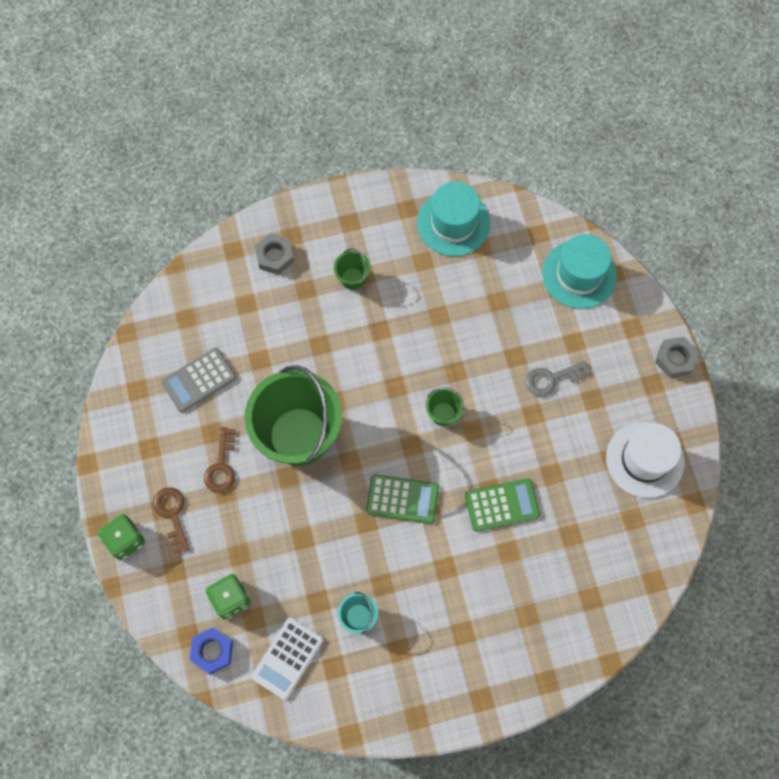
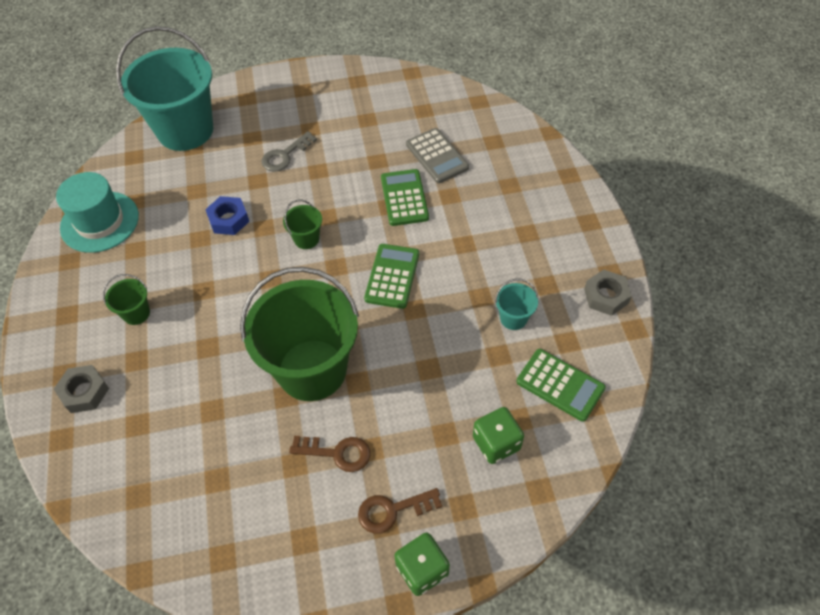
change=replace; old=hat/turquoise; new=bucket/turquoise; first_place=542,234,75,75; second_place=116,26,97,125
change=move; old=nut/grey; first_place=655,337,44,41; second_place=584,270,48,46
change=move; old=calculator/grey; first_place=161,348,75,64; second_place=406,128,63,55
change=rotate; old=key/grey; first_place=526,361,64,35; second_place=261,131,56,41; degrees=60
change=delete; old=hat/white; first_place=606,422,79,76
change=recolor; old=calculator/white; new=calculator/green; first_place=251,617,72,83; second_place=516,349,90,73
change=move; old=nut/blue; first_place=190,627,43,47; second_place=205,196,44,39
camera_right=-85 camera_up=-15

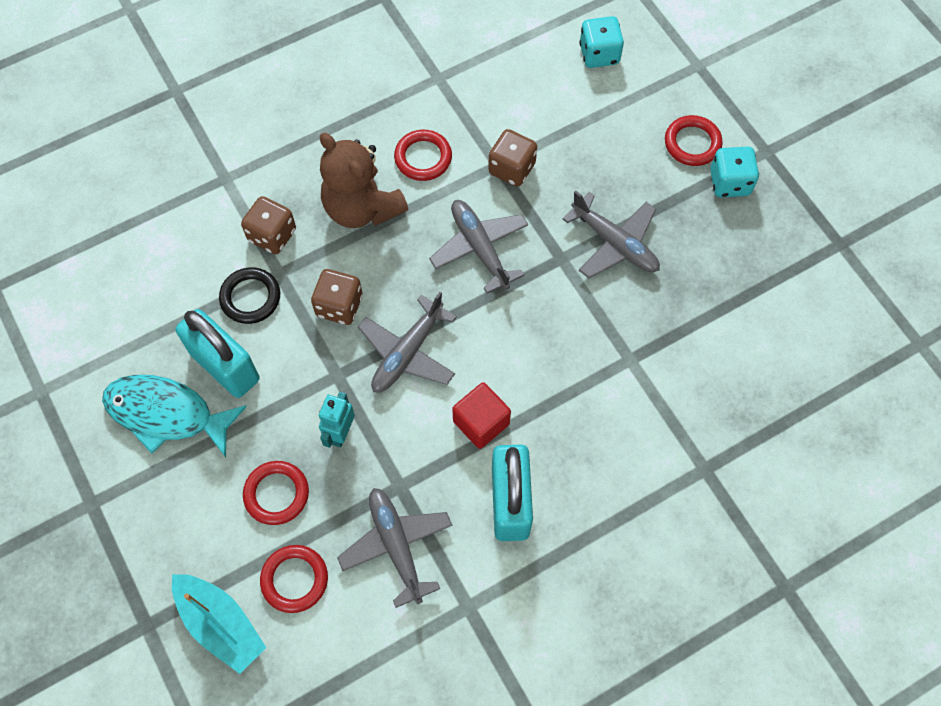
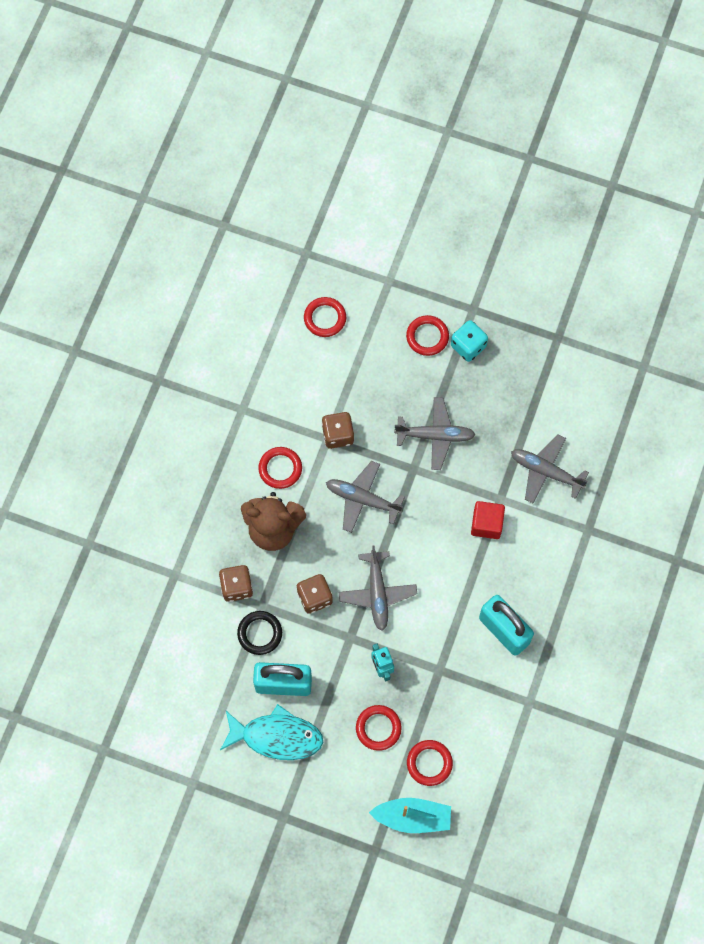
change=replace; old=dice/turquoise; new=ring/red; first_place=579,16,45,52; second_place=304,297,42,40
change=rotate; old=fish/turquoise; first_place=102,375,145,82; second_place=220,704,103,56; degrees=-150
change=move; old=cube/red; first_place=452,382,59,67; second_place=471,501,34,38
change=move; old=plane/grey; first_place=337,488,115,120; second_place=511,434,78,70
camera_right=-40 camera_up=5

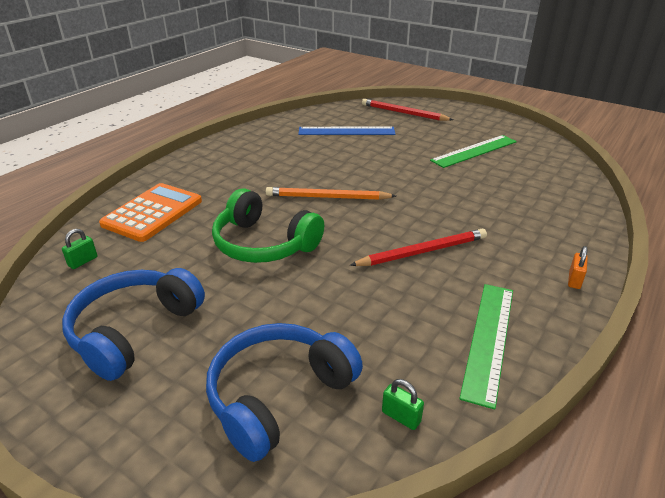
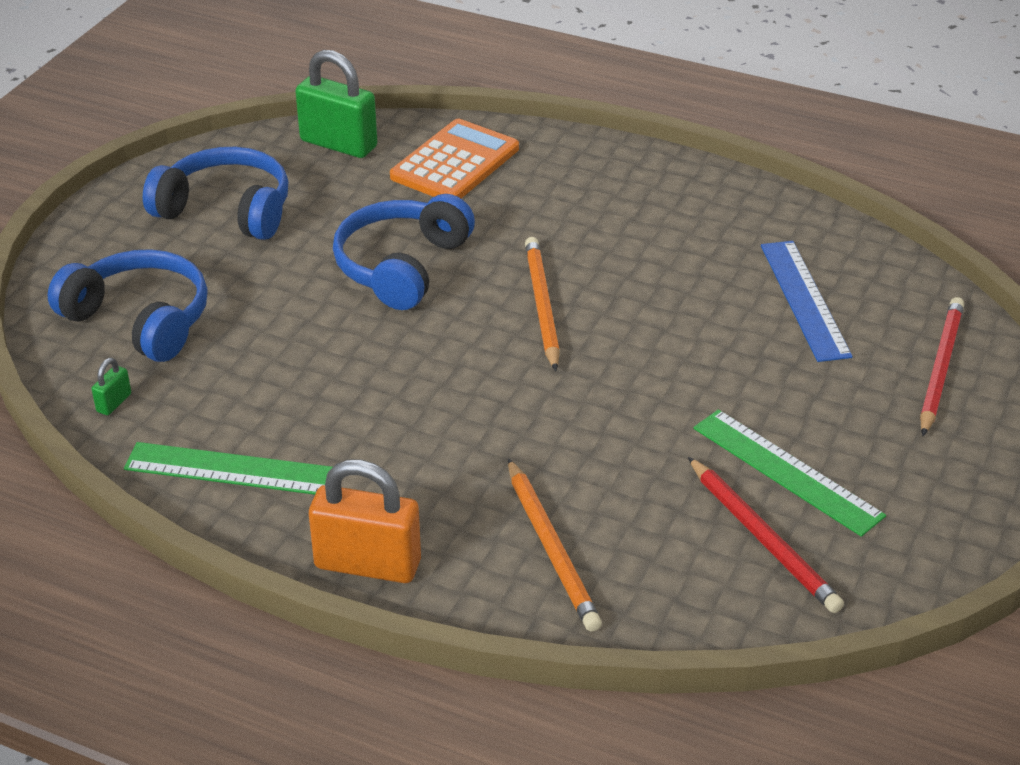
change=rotate; old=calculator/orange; first_place=99,183,103,59; second_place=390,119,129,79; degrees=-75
change=recolor; old=headphones/green; new=headphones/blue; first_place=212,188,112,75; second_place=333,194,142,116
change=move; old=pencil/red; first_place=350,228,137,38; second_place=688,457,156,156
change=resize; old=padlock/green; first_place=62,229,36,40; second_place=295,50,82,108; factor=2.3
change=resize; old=padlock/orange; first_place=568,246,20,43; second_place=309,459,112,124; factor=2.3
change=insert; new=pencil/orange; second_place=508,458,94,174
camera_right=80 camera_up=5

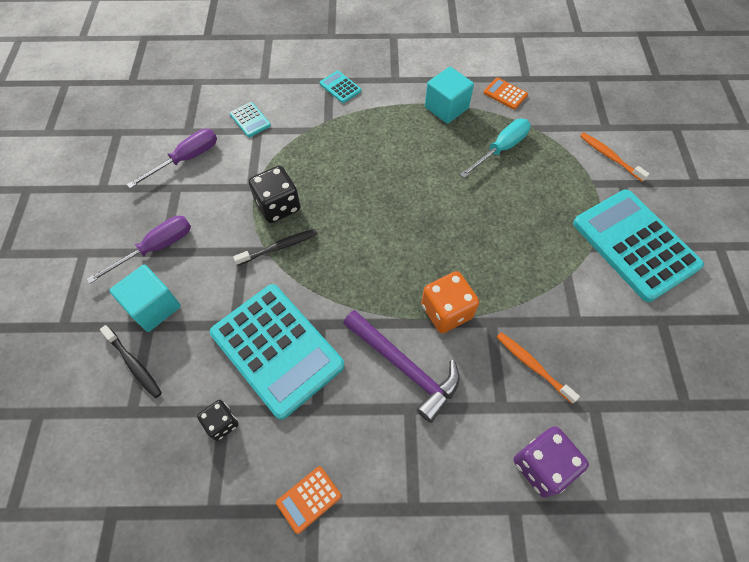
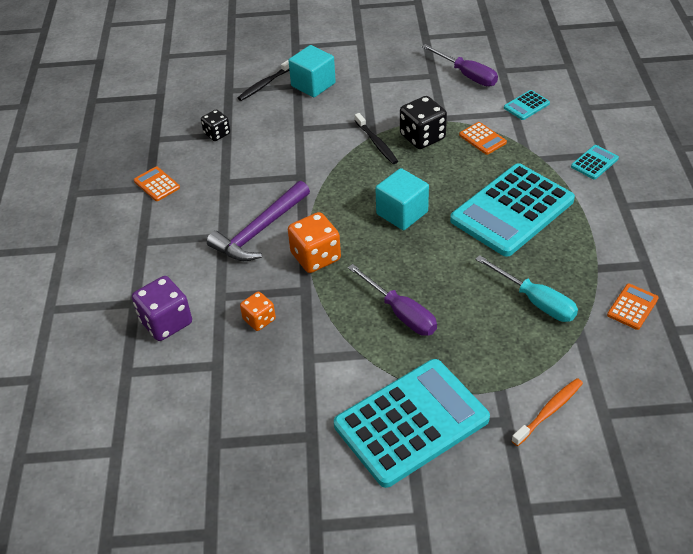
change=move; old=cube/turquoise; first_place=425,67,49,57; second_place=375,168,54,62
change=move; old=screwdriver/purple; first_place=87,216,104,68; second_place=348,264,89,72
change=move; old=calculator/turquoise; first_place=210,284,134,136; second_place=450,163,125,94
change=replace; old=toothbrush/orange; new=dice/orange; first_place=497,332,83,71; second_place=240,292,36,39
change=insert; new=calculator/orange; second_place=459,122,48,33
camera_right=90 camera_up=-15

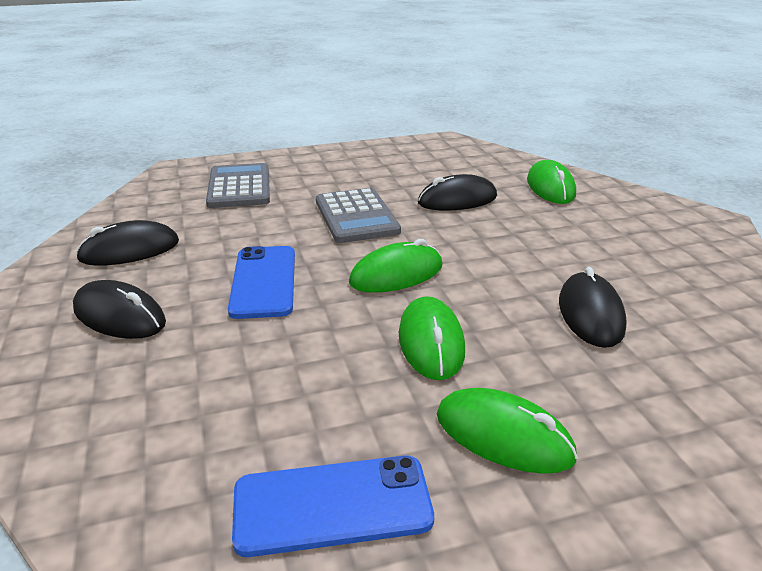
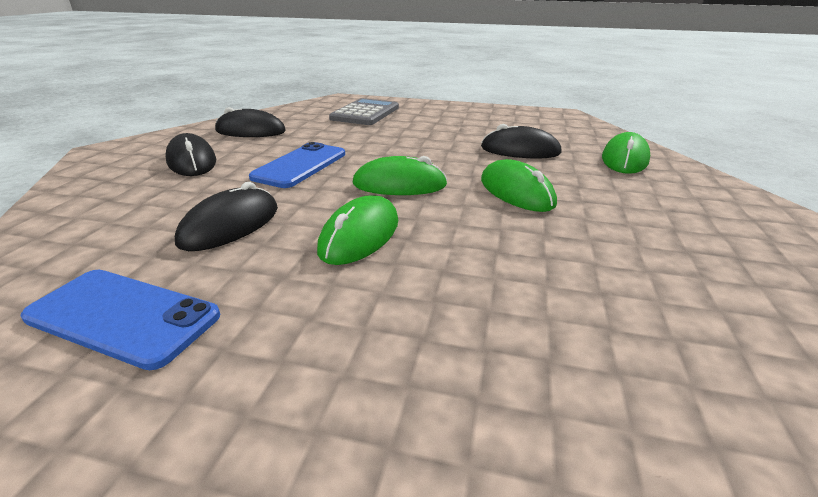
change=delete; old=calculator/grey; first_place=316,188,85,55
change=move; old=mouse/black; first_place=559,267,68,81; second_place=175,182,103,69
change=move; old=mouse/green; first_place=437,388,141,86; second_place=481,159,76,53
camera_right=30 camera_up=0

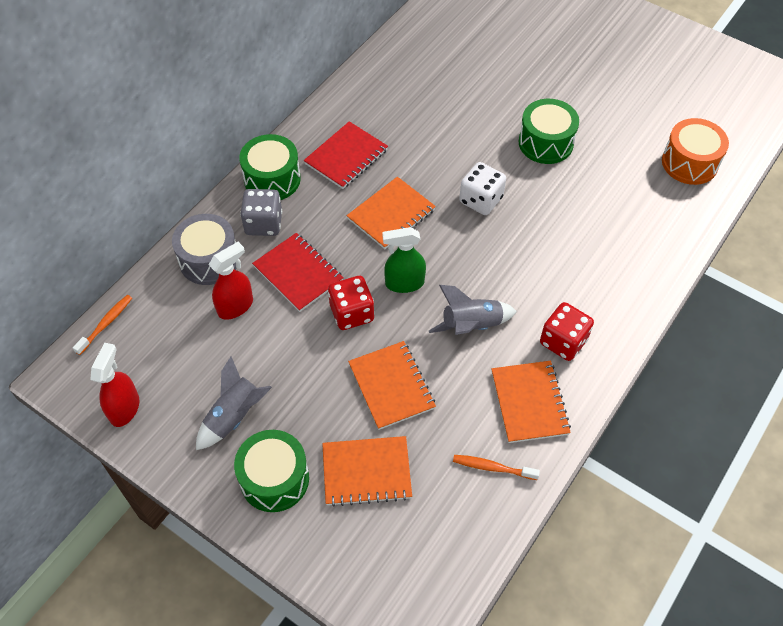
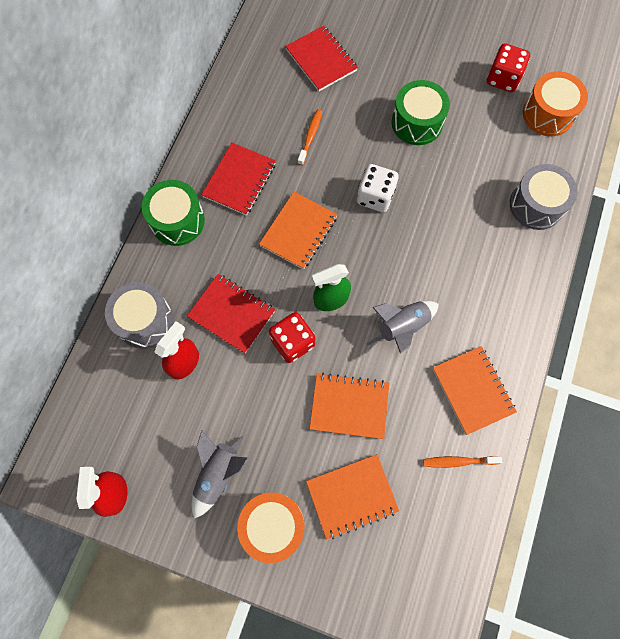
change=delete; old=dice/grey; first_place=240,189,42,47
change=move; old=toothbrush/orange; first_place=73,295,59,60; second_place=297,109,25,57
change=move; old=dice/red; first_place=540,302,54,59; second_place=487,43,43,49
change=rotate; old=notebook/orange; first_place=348,341,88,89; second_place=309,373,80,66; degrees=-45
change=recolor; old=drum/green; new=drum/orange; first_place=234,430,75,82; second_place=237,492,68,71
change=insert; new=notebook/red; second_place=285,26,73,65
change=insert; new=drum/grey; second_place=510,164,68,66
camera_right=-15 camera_up=15

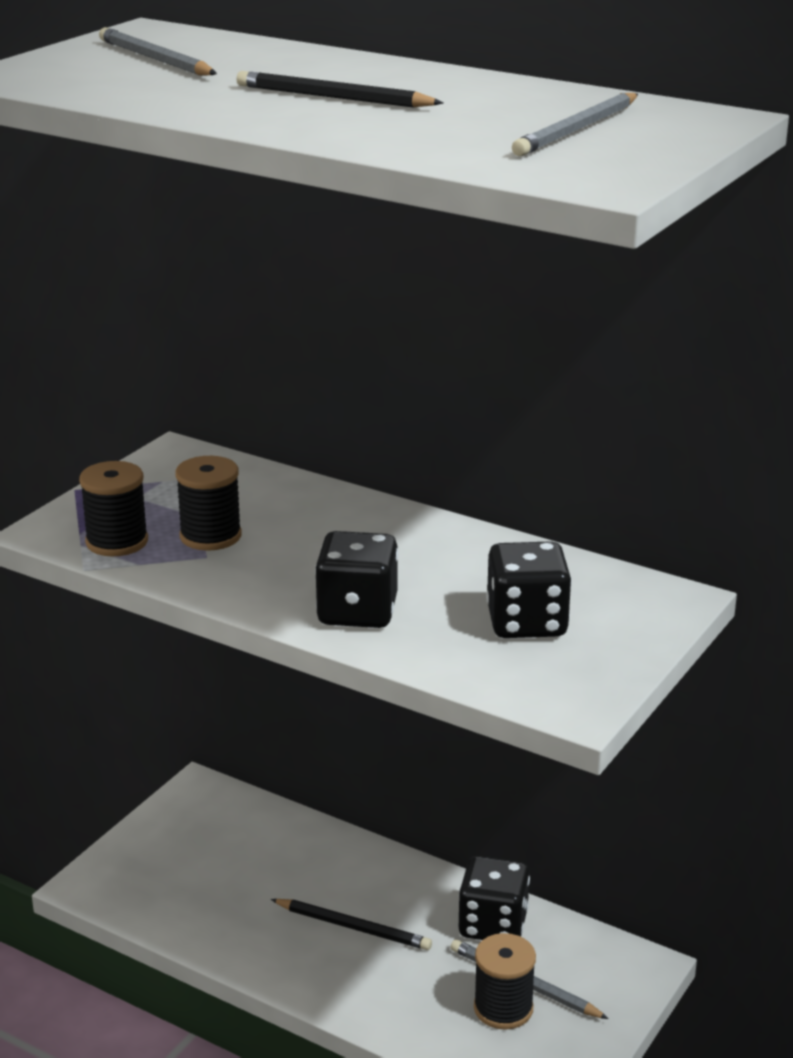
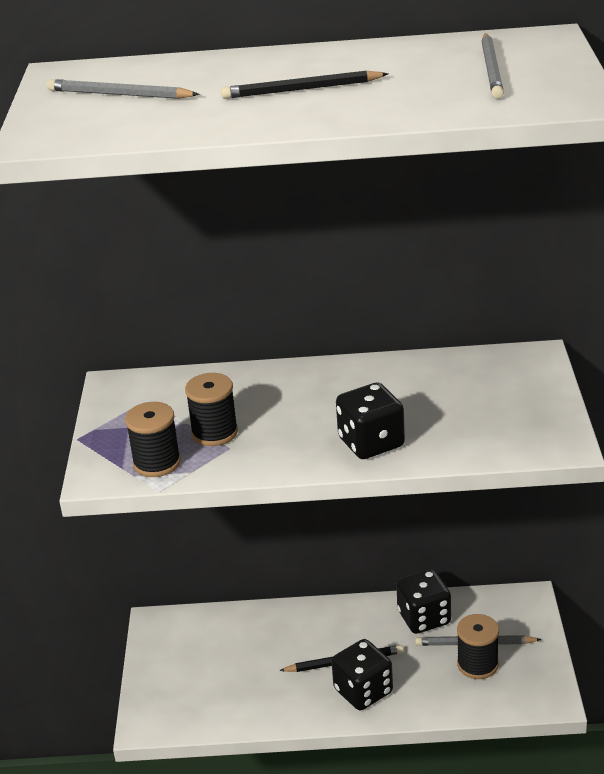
change=move; old=dice/black; first_place=486,541,86,97; second_place=332,639,61,71
camera_right=-30 camera_up=5

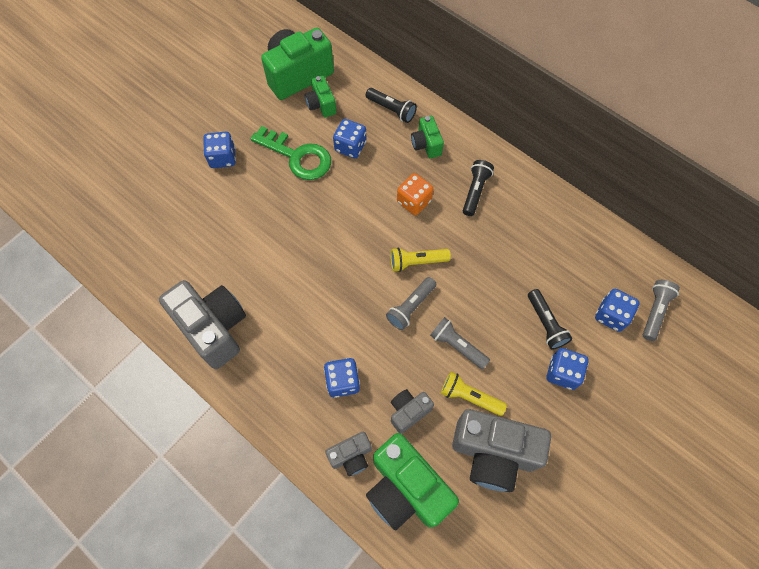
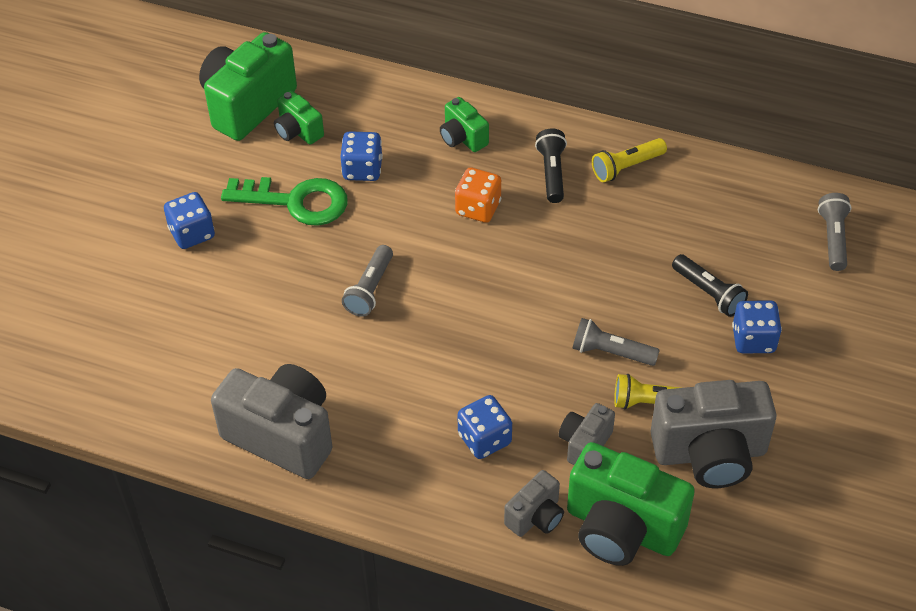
change=delete; old=flashlight/black; first_place=366,88,51,35
change=move; old=flashlight/yellow; first_place=390,248,61,24; second_place=592,138,75,44
change=move; old=flashlight/grey; first_place=386,277,50,53; second_place=342,245,51,72
change=delete; old=dice/blue; first_place=595,289,45,43
camera_right=-20 camera_up=-15

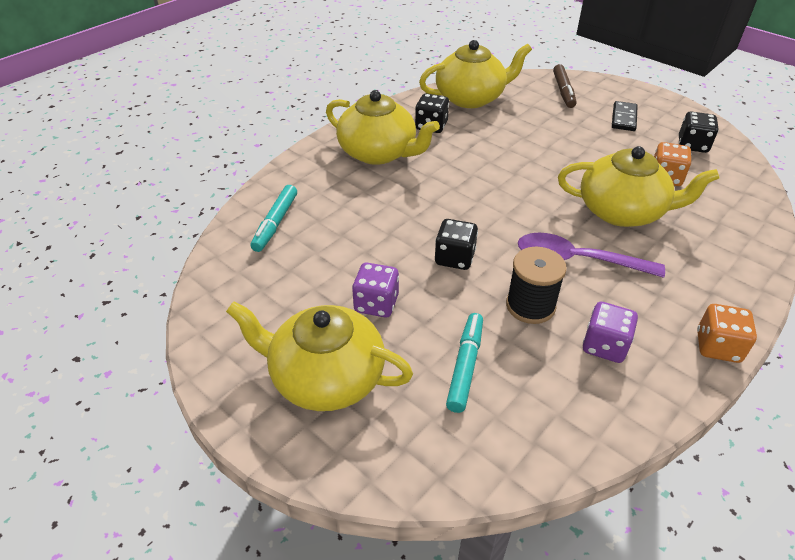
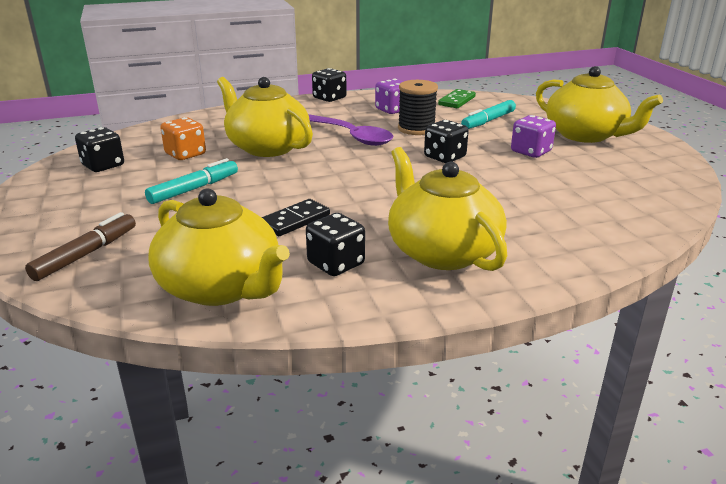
change=rotate; old=teapot/yellow; first_place=419,40,113,68; second_place=148,189,142,117; degrees=-150
change=move; old=domino/black; first_place=612,101,26,30; second_place=262,199,68,37
change=move; old=marker/turquoise; first_place=250,185,47,67; second_place=145,158,93,46
change=recolor; old=dice/orange; new=dice/black; first_place=697,304,60,59; second_place=312,68,35,34
change=insert; new=domino/green; second_place=438,89,38,19
camera_right=-150 camera_up=-15

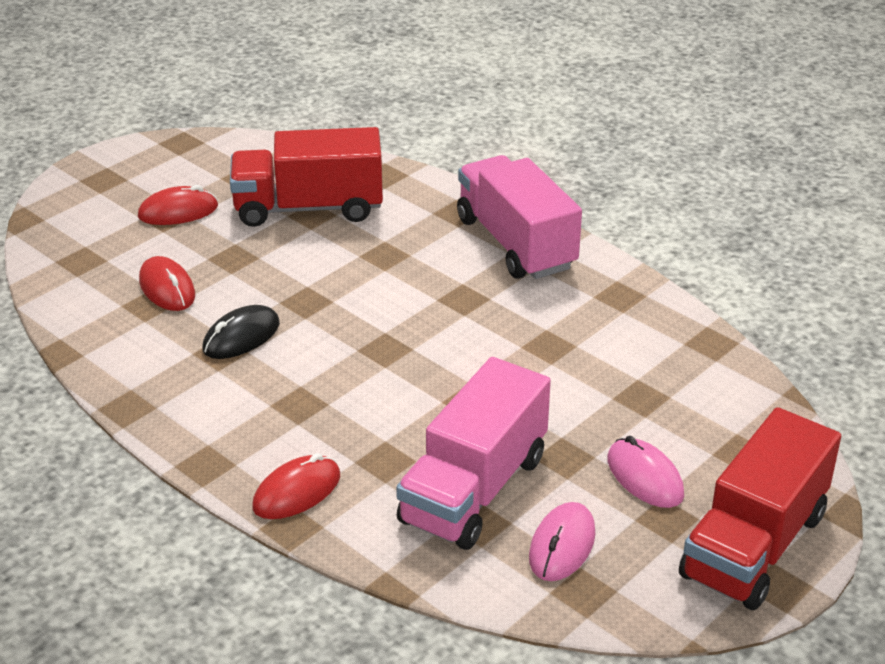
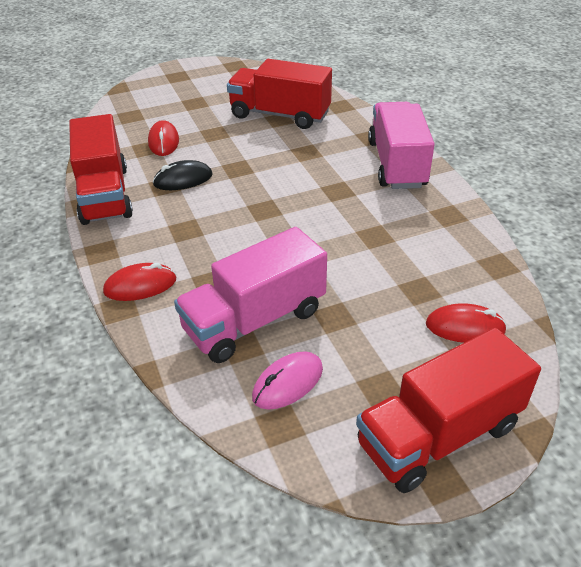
change=move; old=mouse/red; first_place=138,185,80,40; second_place=426,303,81,40
change=delete; old=mouse/pink; first_place=607,436,77,72
change=insert; new=truck/red; second_place=69,114,64,111
camera_right=25 camera_up=5

